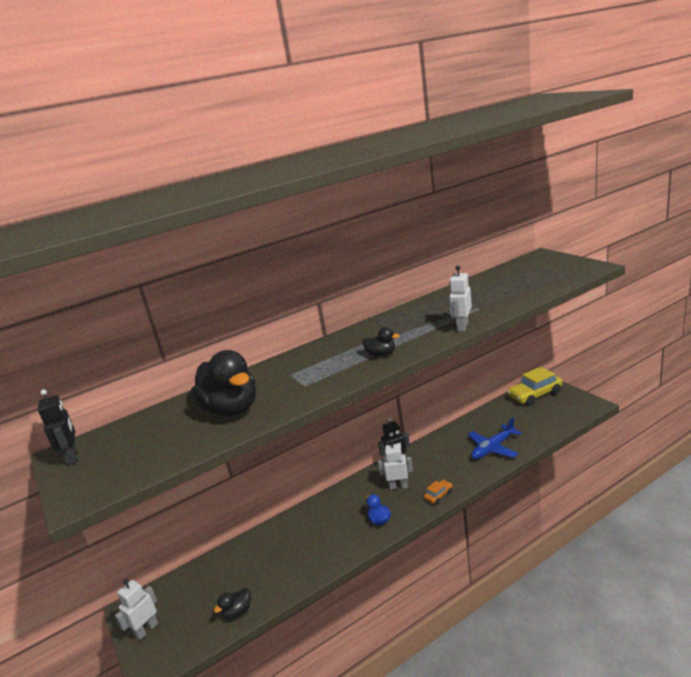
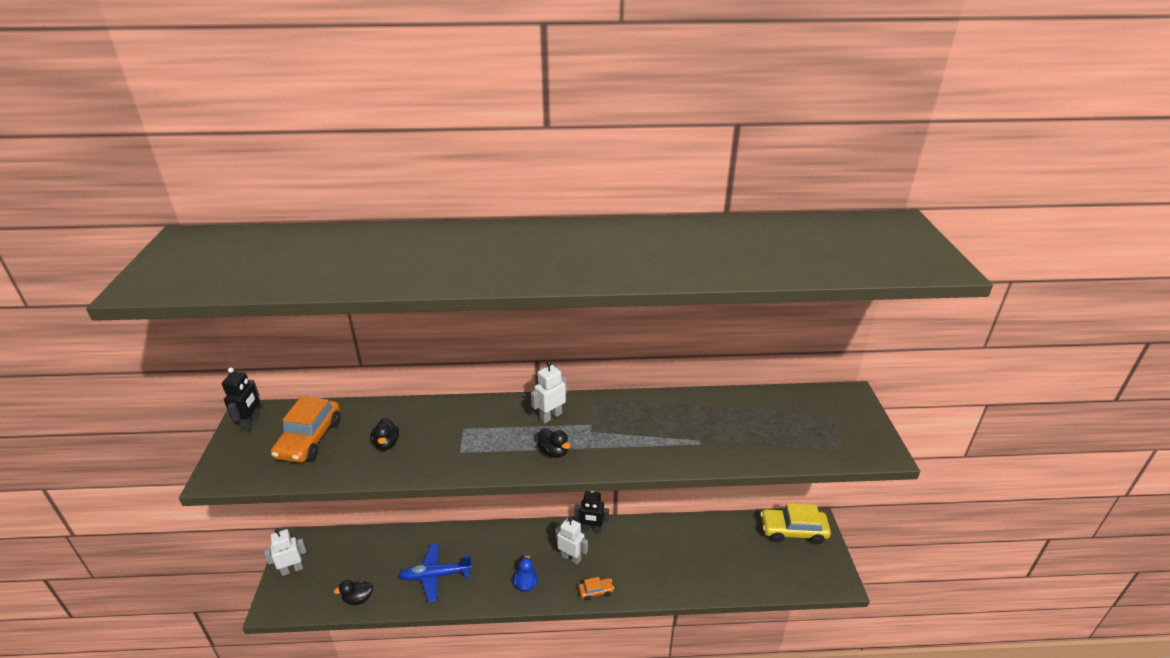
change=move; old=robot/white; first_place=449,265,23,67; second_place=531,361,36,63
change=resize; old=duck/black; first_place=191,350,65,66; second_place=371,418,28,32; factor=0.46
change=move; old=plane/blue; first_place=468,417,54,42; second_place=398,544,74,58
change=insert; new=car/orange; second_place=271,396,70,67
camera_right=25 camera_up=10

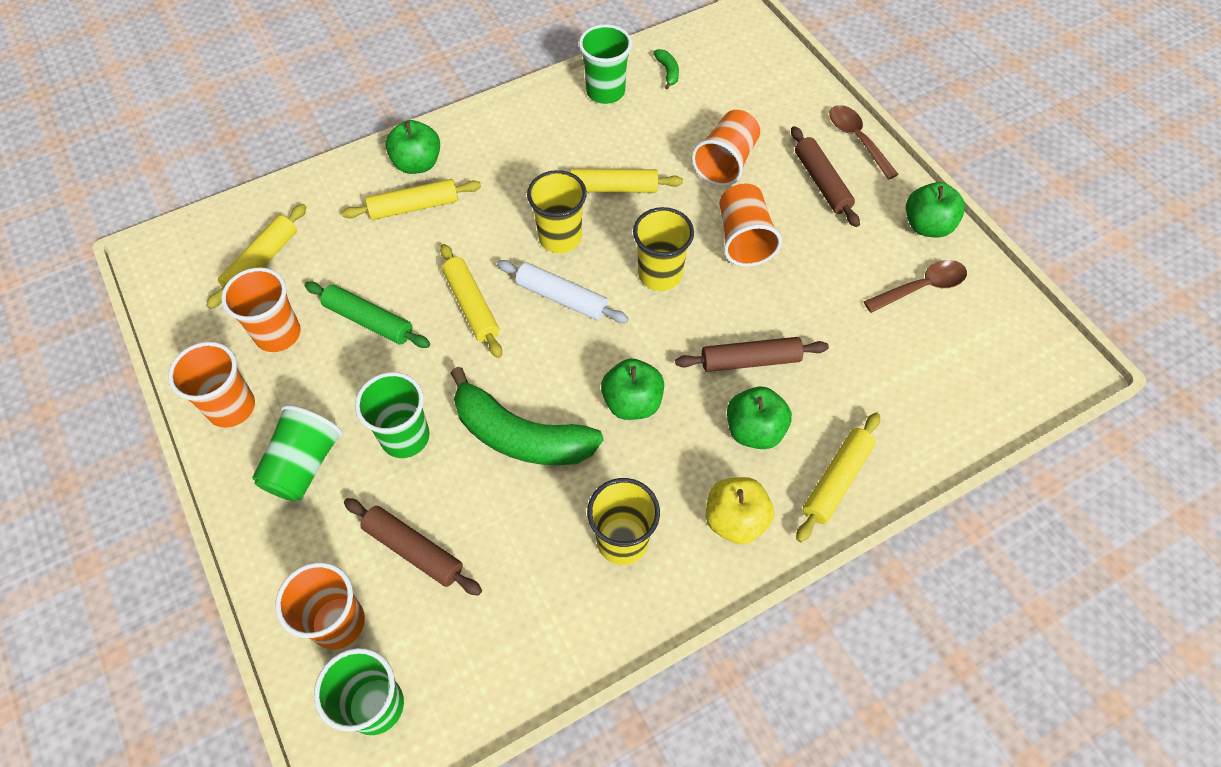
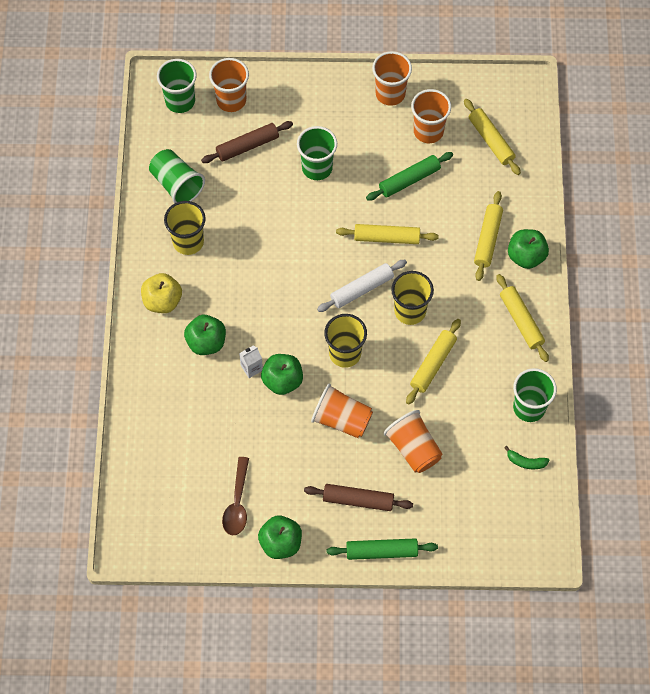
change=replace; old=spoon/brown; new=rolling pin/green; first_place=829,105,70,75; second_place=327,538,111,22
change=replace; old=rolling pin/brown; new=carton/white; first_place=675,337,154,35; second_place=239,345,24,33
change=move; old=apple/green; first_place=601,359,63,61; second_place=261,354,42,41
change=delete; old=banana/green; first_place=451,367,152,98
change=move; old=cup/green; first_place=252,405,91,97; second_place=149,149,56,55
change=move; old=rolling pin/yellow; first_place=796,412,84,130; second_place=496,274,53,88
camera_right=120 camera_up=5

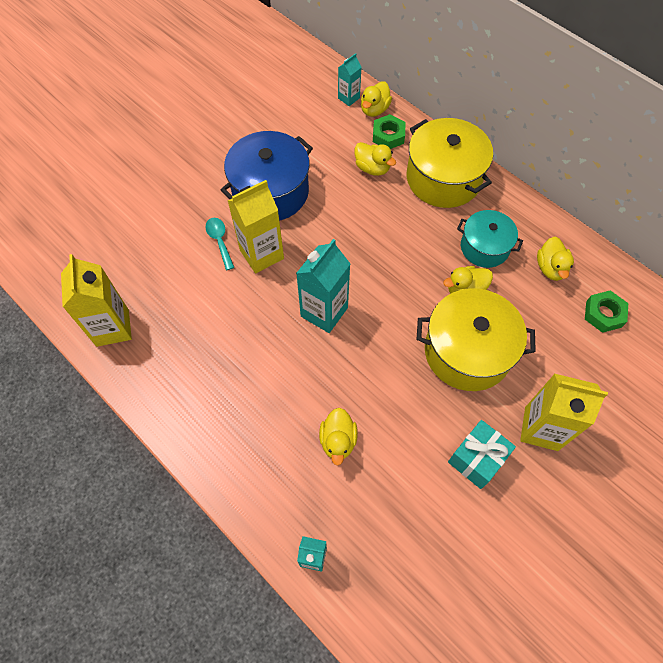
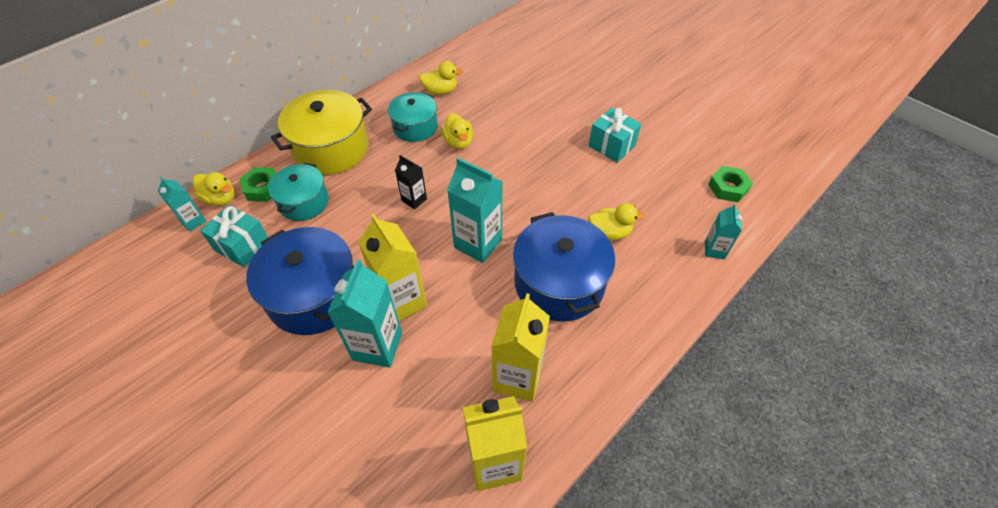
change=replace; old=duck/yellow; new=pot/turquoise; first_place=355,142,41,34; second_place=268,163,61,58
change=replace; old=spoon/turquoise; new=carton/turquoise; first_place=205,218,30,52; second_place=327,259,75,109
change=delete; old=pot/yellow; first_place=416,288,120,103
change=move; old=nut/green; first_place=585,290,43,43; second_place=708,166,45,36
change=move; old=carton/yellow; first_place=520,374,88,77; second_place=491,293,59,109
change=insert; new=carton/black; second_place=395,155,32,54
change=insert; new=gift/turquoise; second_place=200,205,69,62
change=insert; new=pot/blue; second_place=513,212,102,109
camera_right=-90 camera_up=-10

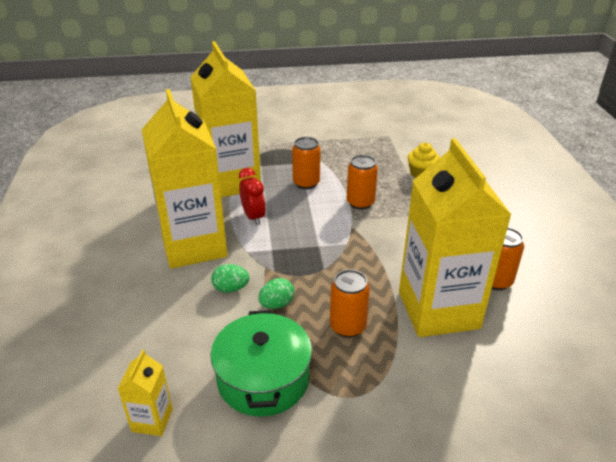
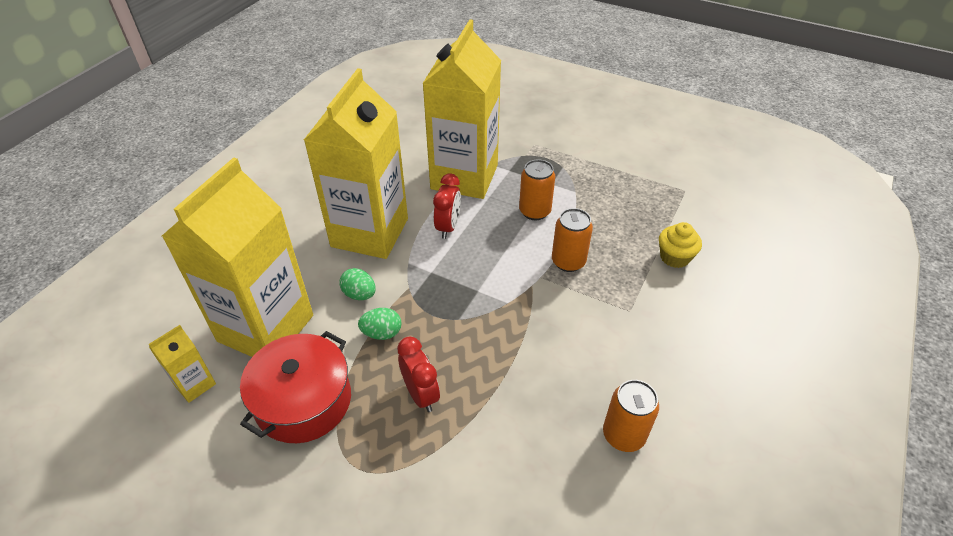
change=move; old=carton/yellow; first_place=399,138,113,199; second_place=162,157,151,200
change=replace; old=can/orange; new=clock/red; first_place=330,270,40,68; second_place=397,337,43,75
change=recolor; old=pot/green; new=pot/red; first_place=211,310,101,107; second_place=240,331,111,112
camera_right=35 camera_up=10

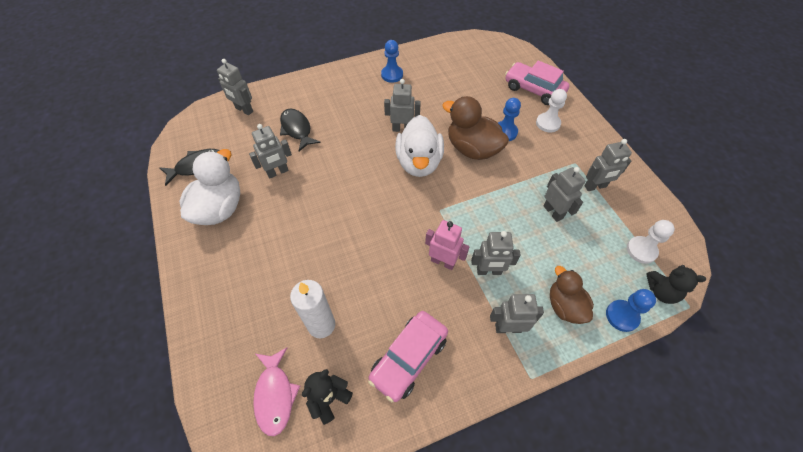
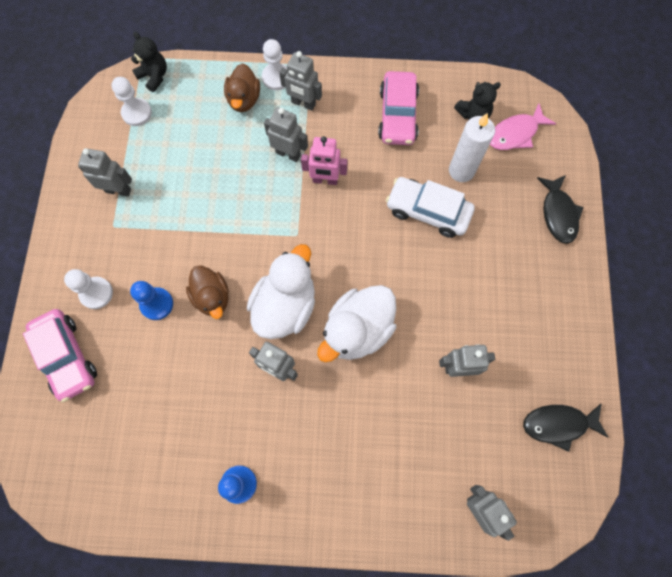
change=resize; old=duck/brown; first_place=442,96,67,64; second_place=186,265,43,54; factor=0.64
change=move; old=fish/black; first_place=280,108,41,43; second_place=537,175,47,69
change=move; old=duck/white; first_place=179,149,61,76; second_place=317,285,79,77
change=delete; old=robot/grey; first_place=544,167,41,55
change=rotate; old=robot/pink; first_place=425,220,44,50; second_place=301,136,47,49; degrees=-45
change=delete; old=pawn/blue; first_place=606,289,50,43
change=rotate; old=car/pink; first_place=368,311,80,91; second_place=378,71,41,74; degrees=120
change=rotate; old=fish/pink; first_place=253,348,47,88; second_place=490,103,66,47; degrees=-135
change=insert; new=pawn/white; second_place=262,39,25,51
change=insert; new=car/white; second_place=386,177,89,61
camera_right=-155 camera_up=15

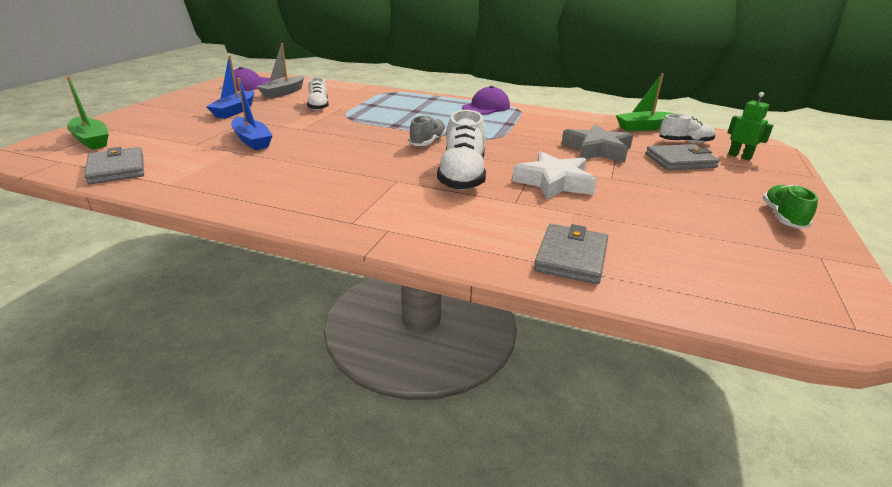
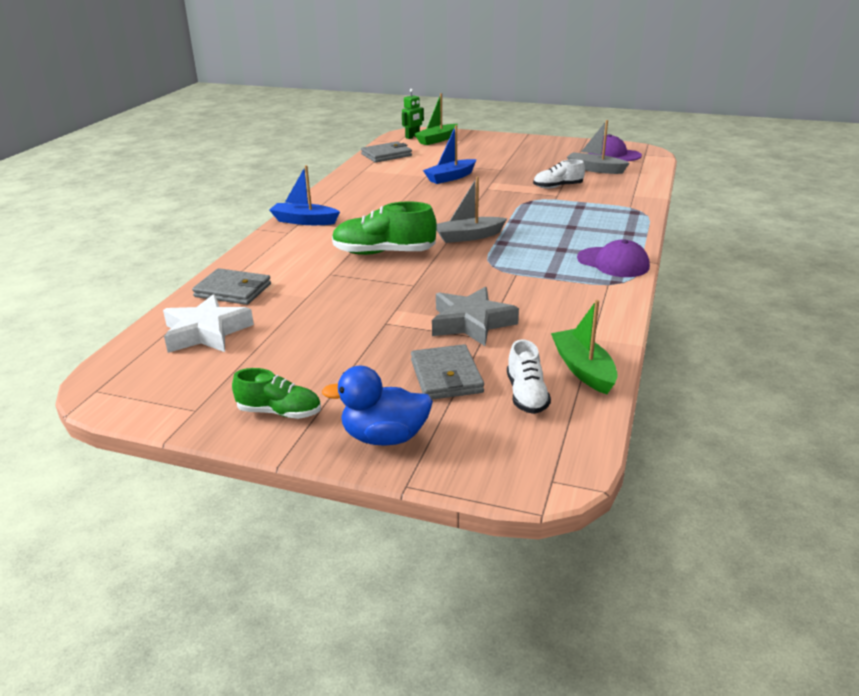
change=move; old=boat/blue; first_place=206,56,48,63; second_place=269,165,71,60
change=move; old=robot/green; first_place=727,92,47,68; second_place=402,89,22,50
change=recolor; old=shoe/white; new=shoe/green; first_place=437,110,49,80; second_place=332,201,105,54
change=replace; old=shoe/grey; new=boat/grey; first_place=409,115,37,31; second_place=436,177,71,66
change=move; old=star/white; first_place=512,151,85,49; second_place=163,294,91,59
change=insert; new=duck/blue; second_place=322,366,111,80
camera_right=90 camera_up=0

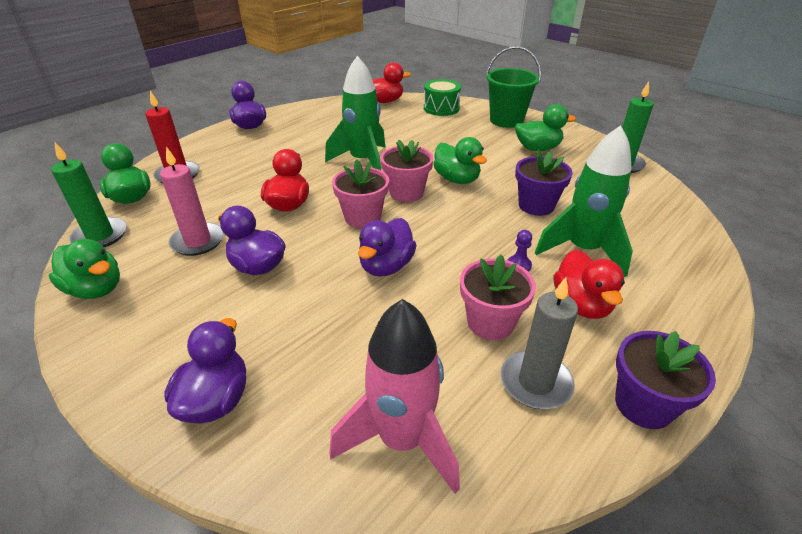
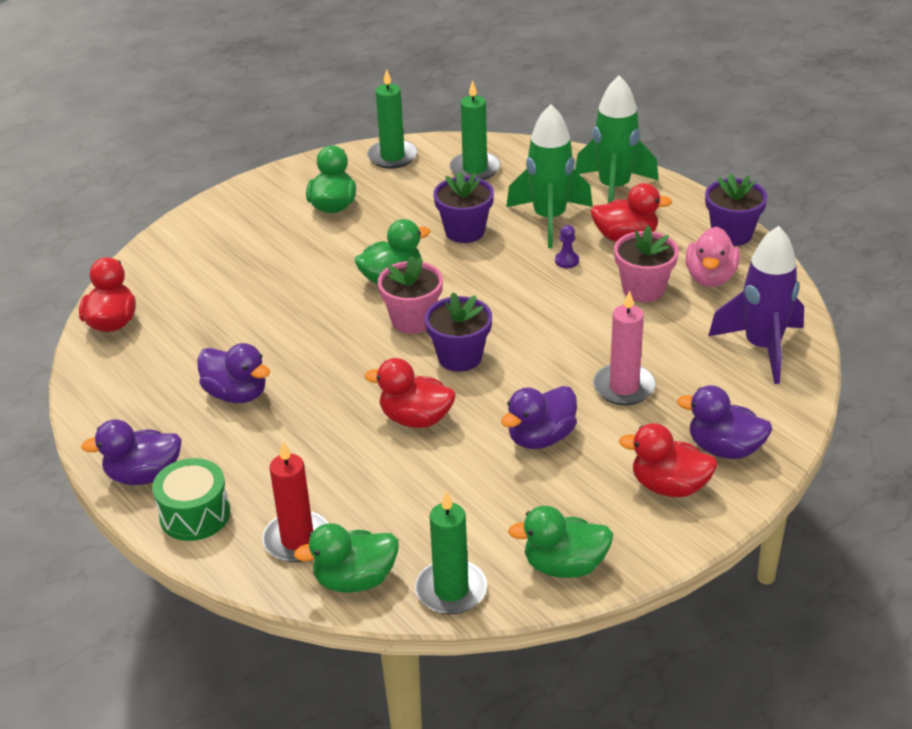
change=delete; old=bucket/green; first_place=486,46,55,82
change=move; old=rocket/green; first_place=325,56,61,114; second_place=575,75,83,128
change=move; old=drum/green; first_place=424,79,37,37; second_place=152,458,78,83
change=move; old=candle/pink; first_place=160,146,64,110; second_place=593,290,63,115
change=recolor; old=flower pot/pink; new=flower pot/purple; first_place=332,159,57,69; second_place=425,292,67,80
change=move; old=duck/purple; first_place=358,218,59,59; second_place=197,343,73,60
change=rotate; old=duck/green; first_place=48,239,72,60; second_place=508,506,105,72; degrees=-135
change=replace; old=candle/grey; new=duck/pink; first_place=501,277,77,132; second_place=686,227,54,60
change=recolor; old=rocket/pink; new=rocket/purple; first_place=329,299,131,195; second_place=708,226,96,158
change=insert; new=candle/green; second_place=449,80,52,100
change=insert; new=duck/red; second_place=619,423,99,74
camera_right=-80 camera_up=0

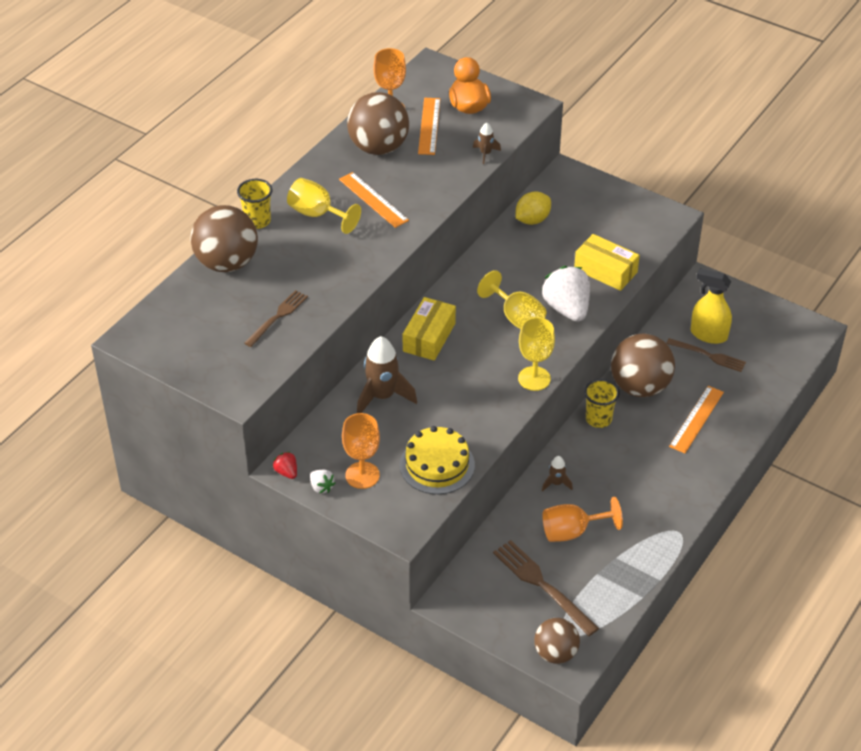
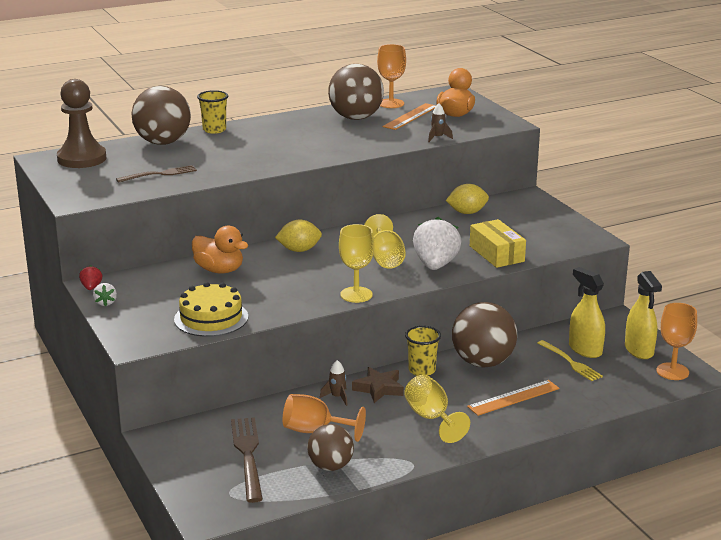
change=delete; old=ruler/orange; first_place=339,172,70,56
change=move; old=goblet/yellow; first_place=287,178,74,56; second_place=404,375,66,68
change=replace; old=box/yellow; new=lemon/yellow; first_place=402,297,54,64; second_place=275,220,47,32
change=replace; old=rocket/brown; new=duck/orange; first_place=357,336,60,77; second_place=192,226,57,47
change=recolor; old=fork/brown; new=fork/yellow; first_place=666,338,80,34; second_place=537,340,66,41
change=move; old=goblet/orange; first_place=342,413,38,76; second_place=656,303,41,77
change=move; old=ball/brown; first_place=534,618,46,46; second_place=307,424,47,47
change=insert; new=pawn/brown; second_place=57,79,49,89
change=insert; new=spray bottle/yellow; second_place=625,271,37,88
change=insert; new=star/brown; second_place=352,367,52,36
camera_right=30 camera_up=-20

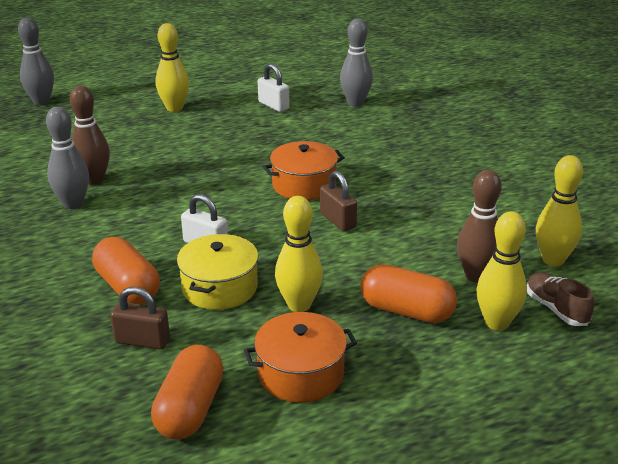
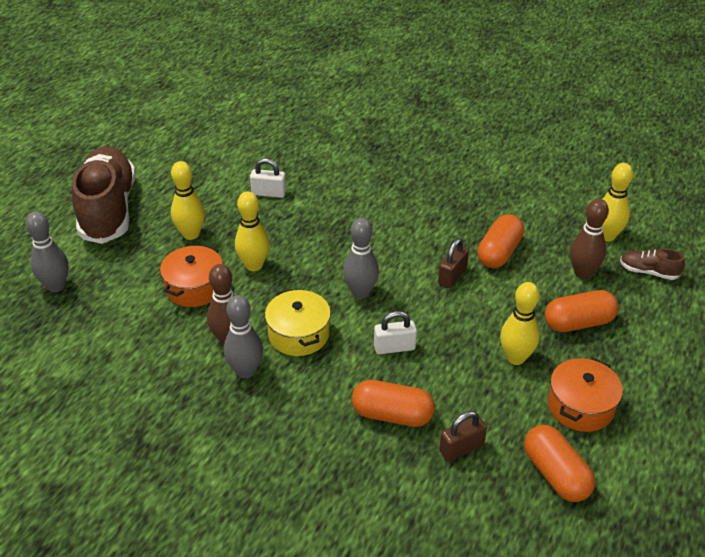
change=move; old=bowling pin/grey; first_place=340,19,33,88; second_place=343,218,36,81
change=move; old=pot/orange; first_place=263,141,82,59; second_place=160,245,63,62
change=rotate; old=padlock/brown; first_place=320,171,37,60; second_place=438,239,31,49; degrees=-75
change=move; old=bowling pin/yellow; first_place=476,211,51,119; second_place=235,191,35,80
change=move; old=pot/yellow; first_place=177,234,81,76; second_place=265,289,66,67
change=insert; new=shoe/brown; second_place=72,146,64,98
change=insert; new=capsule/orange; second_place=477,214,47,54
camera_right=-40 camera_up=10

